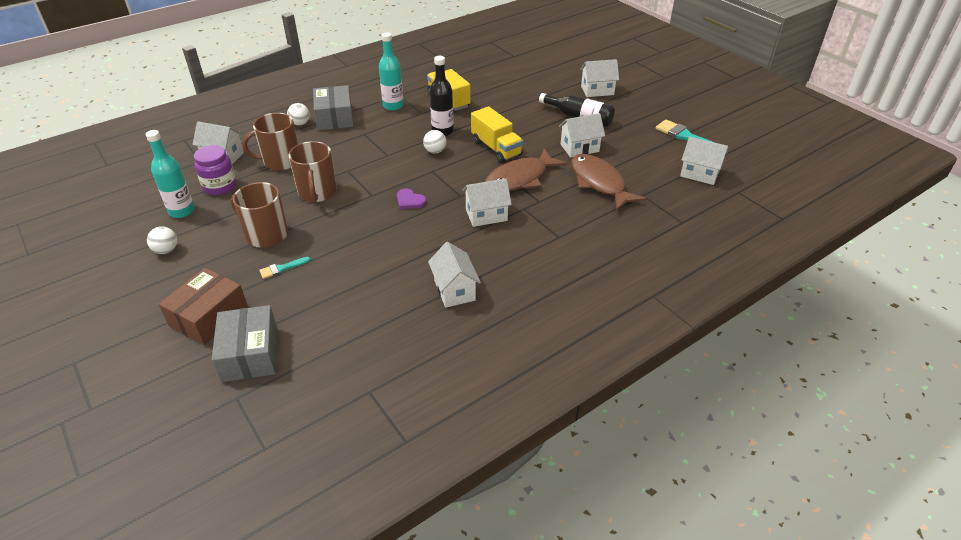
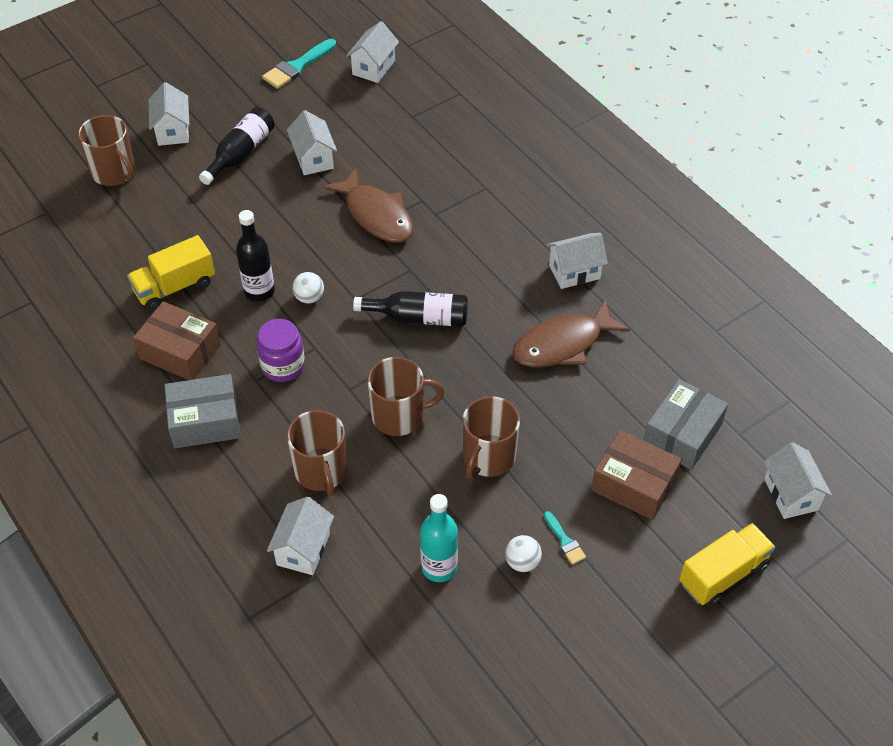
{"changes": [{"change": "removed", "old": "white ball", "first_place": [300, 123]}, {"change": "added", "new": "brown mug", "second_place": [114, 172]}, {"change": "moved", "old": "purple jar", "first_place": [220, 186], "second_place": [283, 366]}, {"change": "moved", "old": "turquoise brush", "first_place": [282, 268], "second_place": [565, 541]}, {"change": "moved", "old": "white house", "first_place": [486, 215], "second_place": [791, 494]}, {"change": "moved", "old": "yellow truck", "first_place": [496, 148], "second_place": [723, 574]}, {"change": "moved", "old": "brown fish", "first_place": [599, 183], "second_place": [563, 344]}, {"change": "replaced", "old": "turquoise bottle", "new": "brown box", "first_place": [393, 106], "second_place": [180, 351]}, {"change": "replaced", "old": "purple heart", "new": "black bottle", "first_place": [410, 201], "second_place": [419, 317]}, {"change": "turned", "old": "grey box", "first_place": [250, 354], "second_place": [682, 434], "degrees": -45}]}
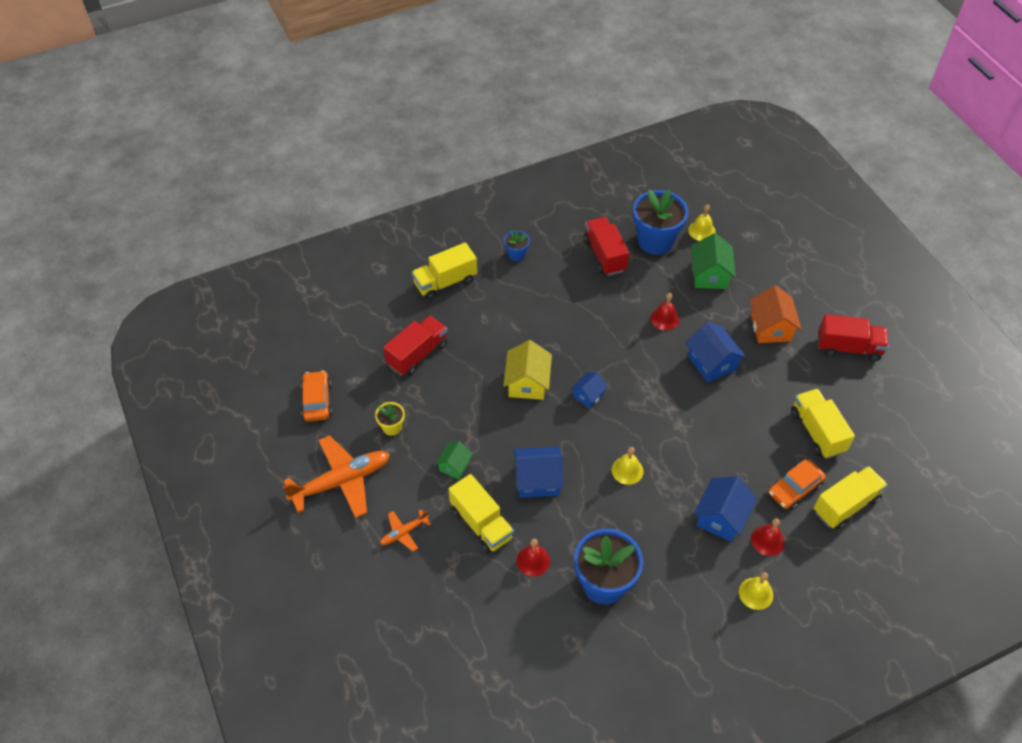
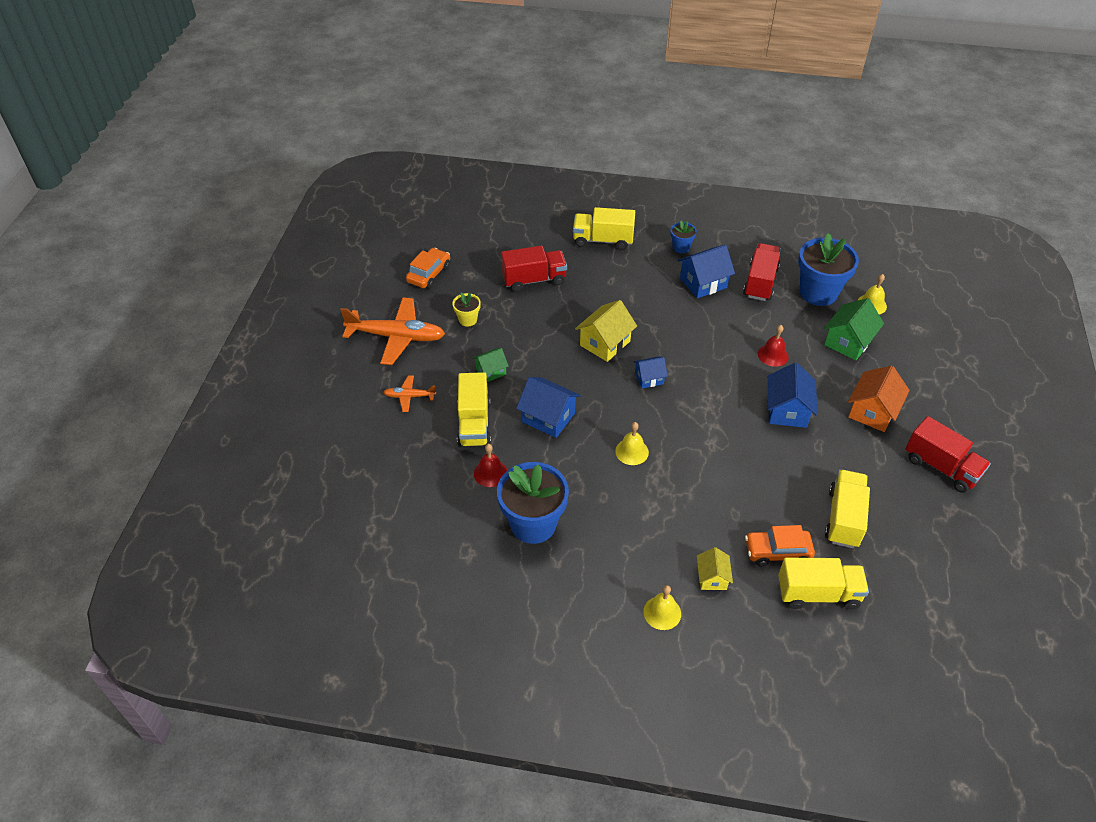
{"changes": [{"change": "moved", "old": "blue house", "first_place": [721, 517], "second_place": [703, 283]}, {"change": "replaced", "old": "red bell", "new": "yellow house", "first_place": [767, 540], "second_place": [712, 577]}]}
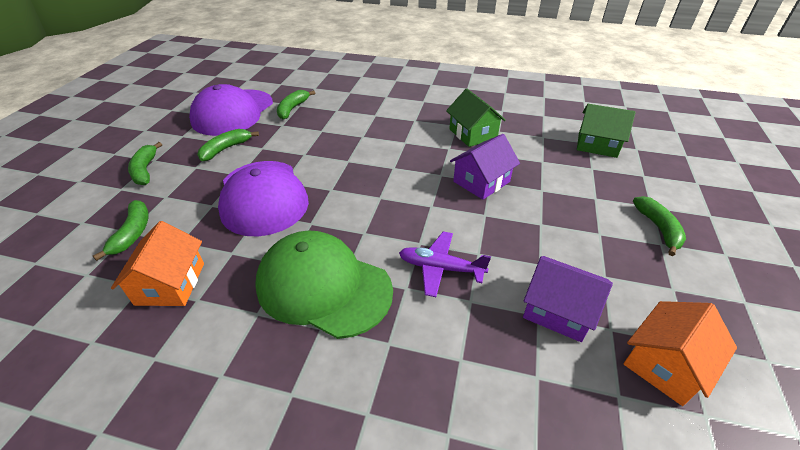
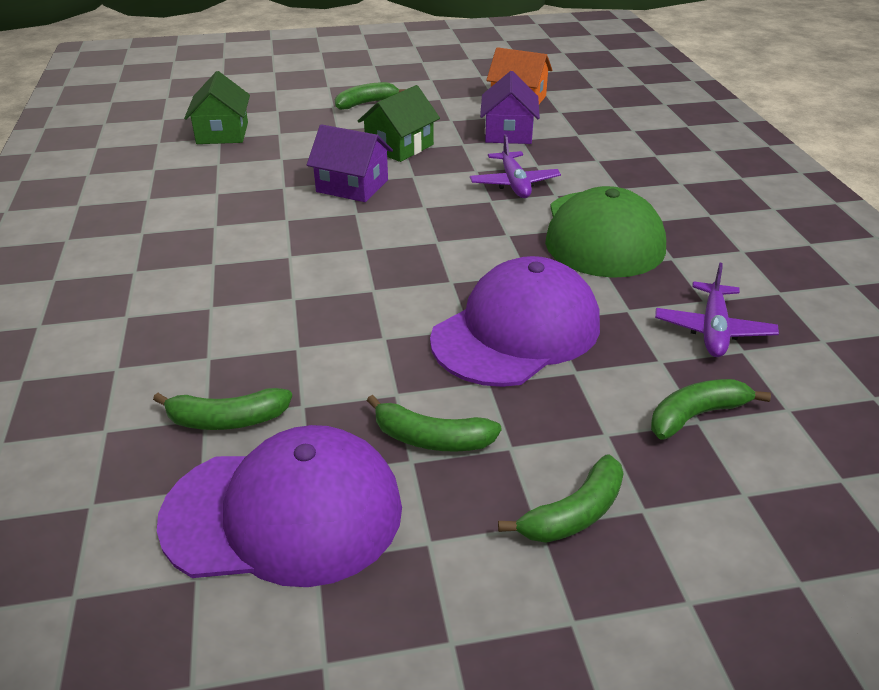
{"changes": [{"change": "moved", "old": "green house", "first_place": [472, 134], "second_place": [399, 147]}, {"change": "replaced", "old": "orange house", "new": "purple plane", "first_place": [170, 284], "second_place": [713, 330]}]}
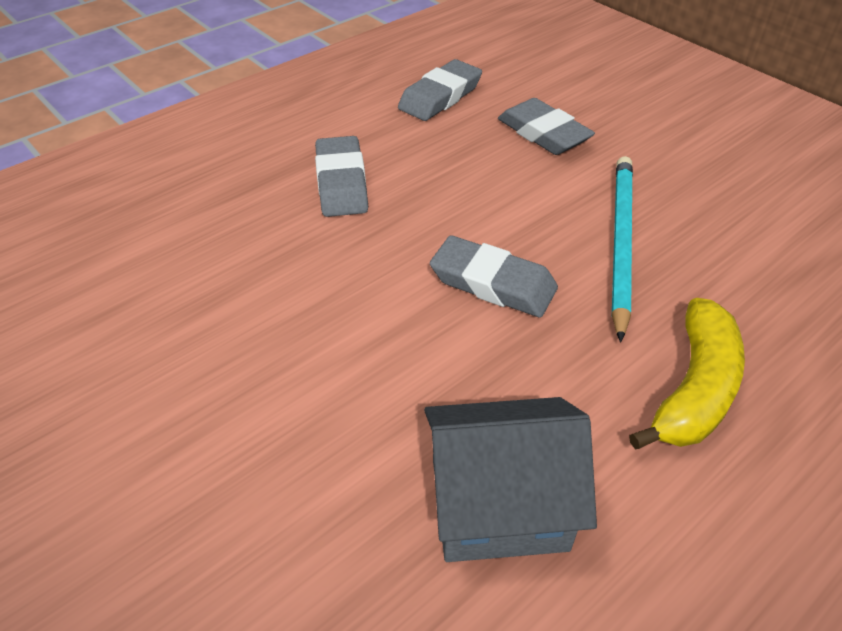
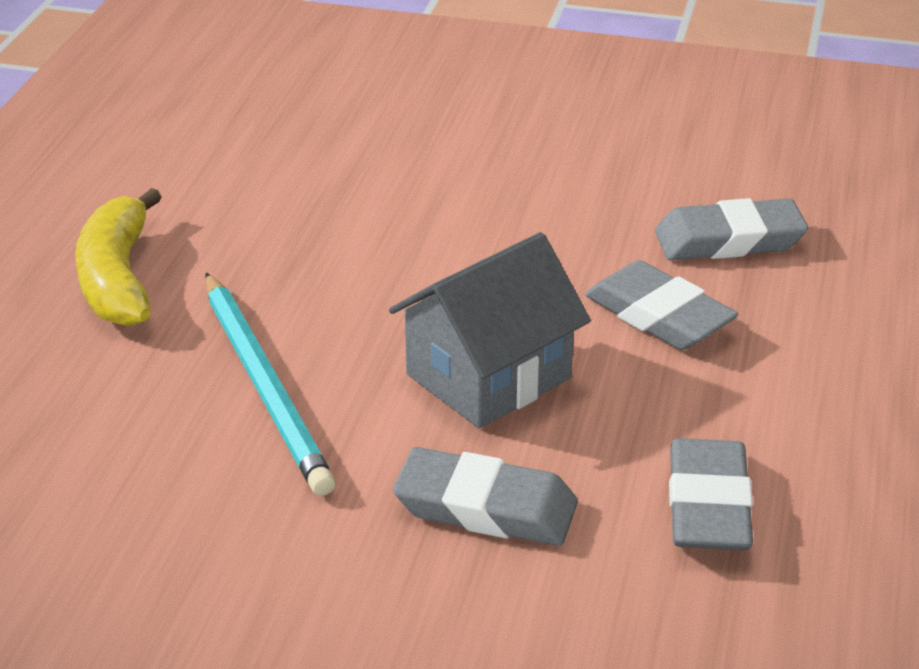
{"changes": [{"change": "moved", "old": "grey house", "first_place": [498, 504], "second_place": [488, 376]}, {"change": "moved", "old": "grey eraser", "first_place": [493, 283], "second_place": [729, 240]}]}
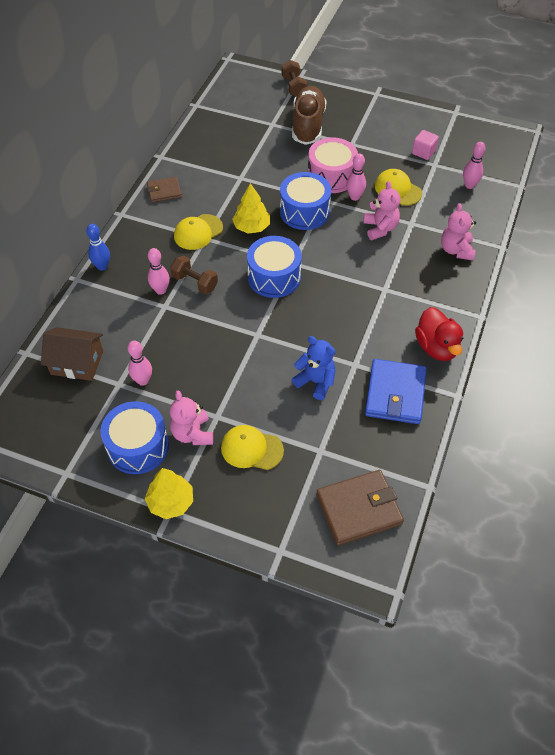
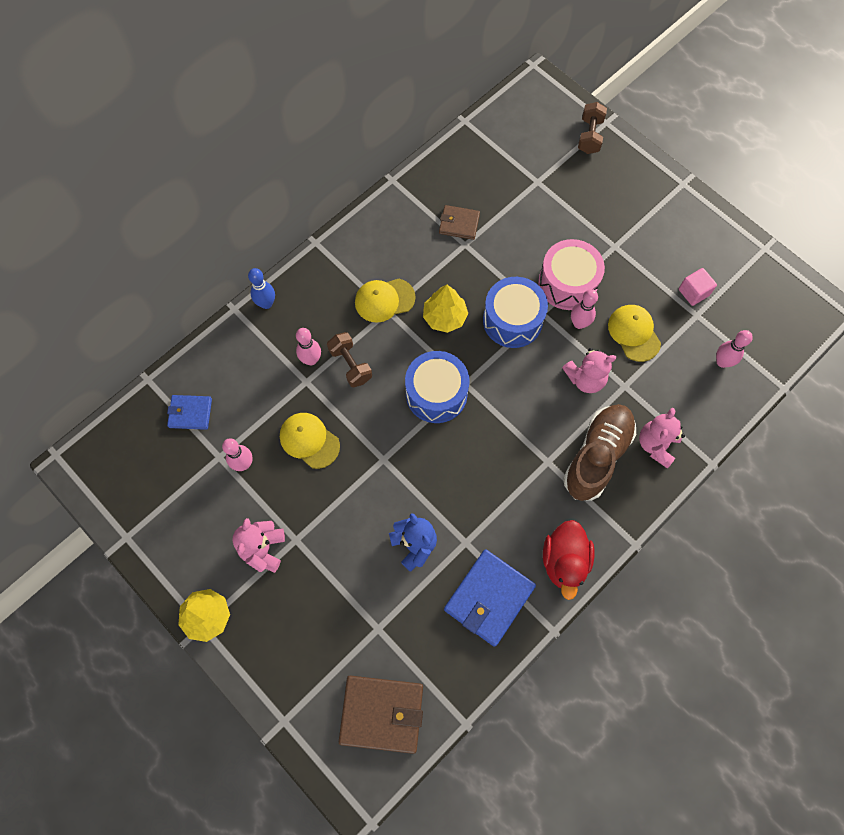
{"changes": [{"change": "removed", "old": "blue drum", "first_place": [138, 446]}, {"change": "moved", "old": "brown wallet", "first_place": [164, 191], "second_place": [459, 224]}, {"change": "moved", "old": "yellow cap", "first_place": [251, 449], "second_place": [309, 440]}, {"change": "moved", "old": "brown shoe", "first_place": [308, 125], "second_place": [597, 456]}, {"change": "replaced", "old": "brown house", "new": "blue wallet", "first_place": [77, 362], "second_place": [190, 413]}, {"change": "turned", "old": "pink teddy bear", "first_place": [380, 228], "second_place": [585, 379], "degrees": 60}]}
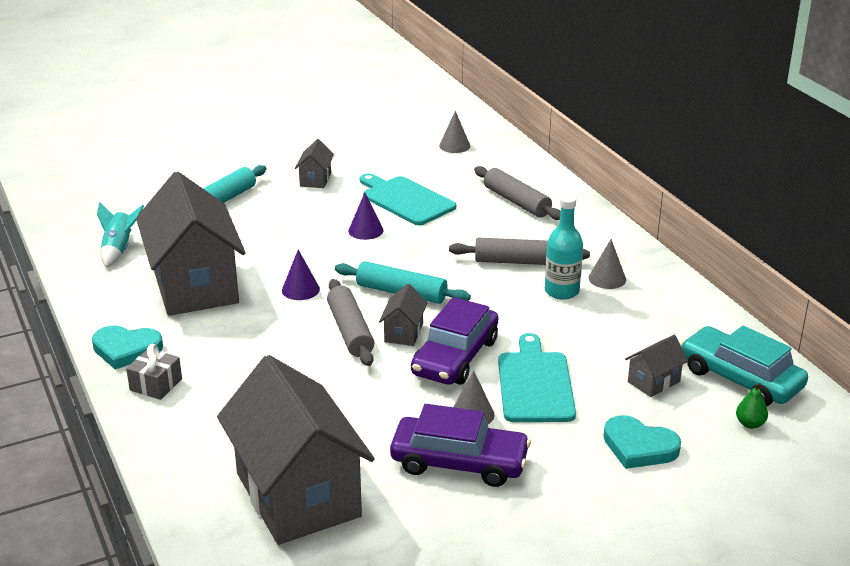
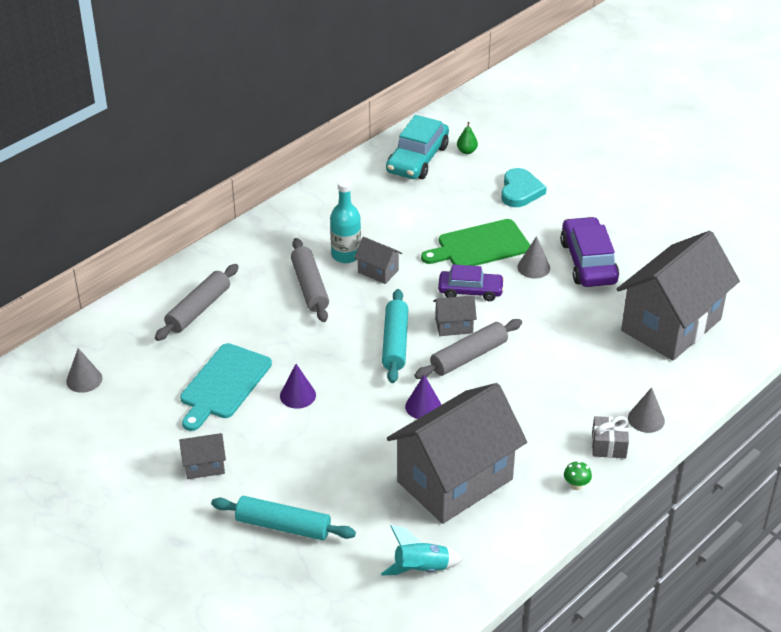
{"changes": [{"change": "moved", "old": "grey cone", "first_place": [607, 278], "second_place": [646, 419]}, {"change": "moved", "old": "grey house", "first_place": [653, 382], "second_place": [378, 271]}, {"change": "replaced", "old": "turquoise heart", "new": "green mushroom", "first_place": [126, 349], "second_place": [576, 485]}, {"change": "recoloured", "old": "turquoise cutting board", "new": "green cutting board", "first_place": [535, 384], "second_place": [480, 246]}, {"change": "resized", "old": "purple car", "first_place": [455, 357], "second_place": [470, 291], "factor": 0.66}]}
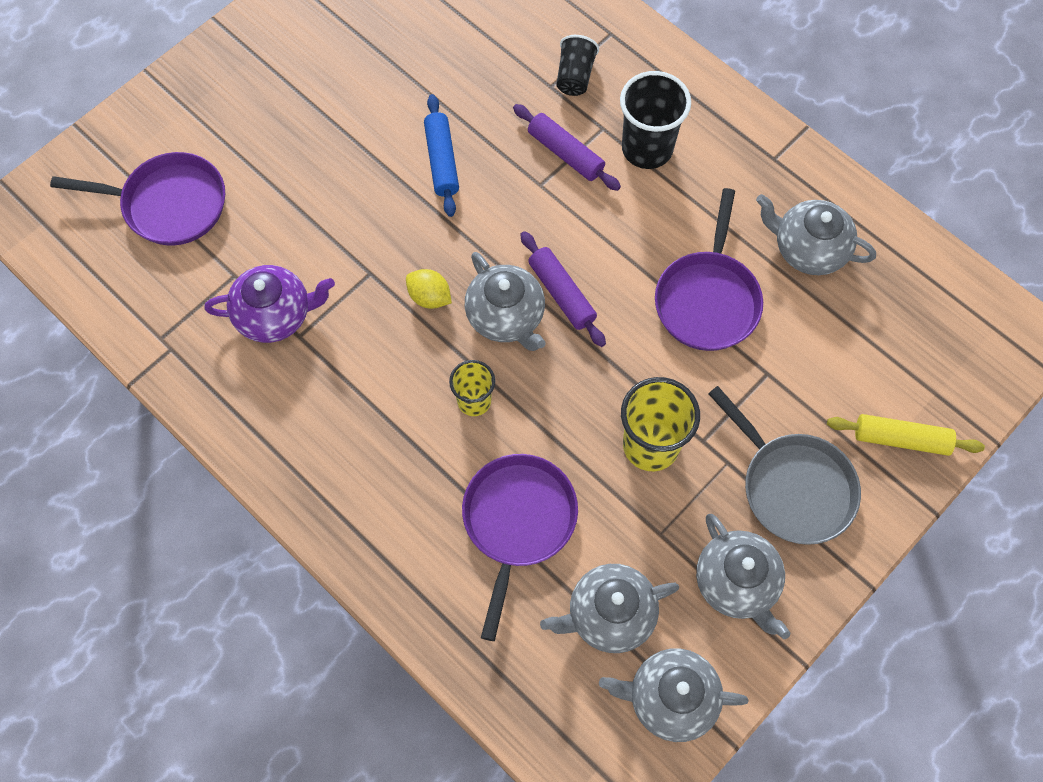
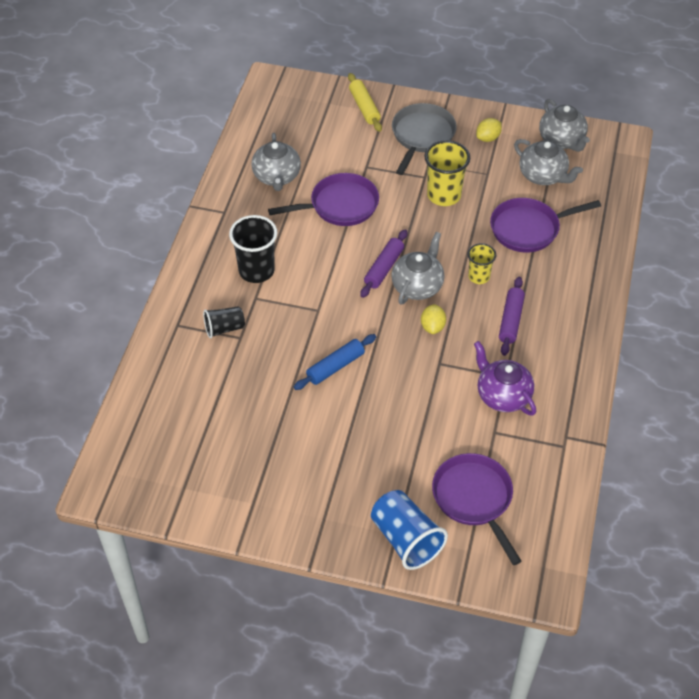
{"changes": [{"change": "added", "new": "blue cup", "second_place": [406, 539]}, {"change": "moved", "old": "purple rolling pin", "first_place": [565, 153], "second_place": [510, 320]}, {"change": "replaced", "old": "grey teapot", "new": "yellow lemon", "first_place": [736, 583], "second_place": [488, 138]}]}
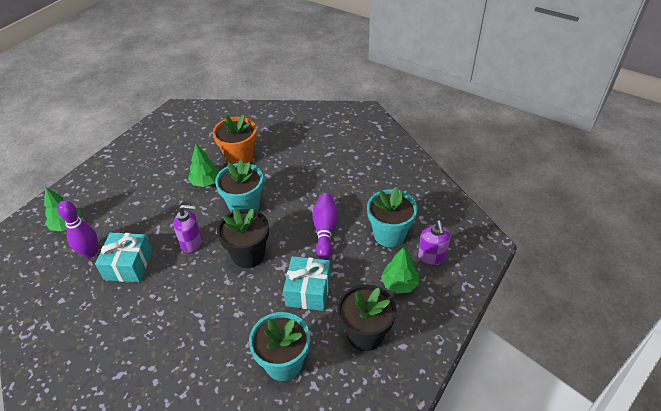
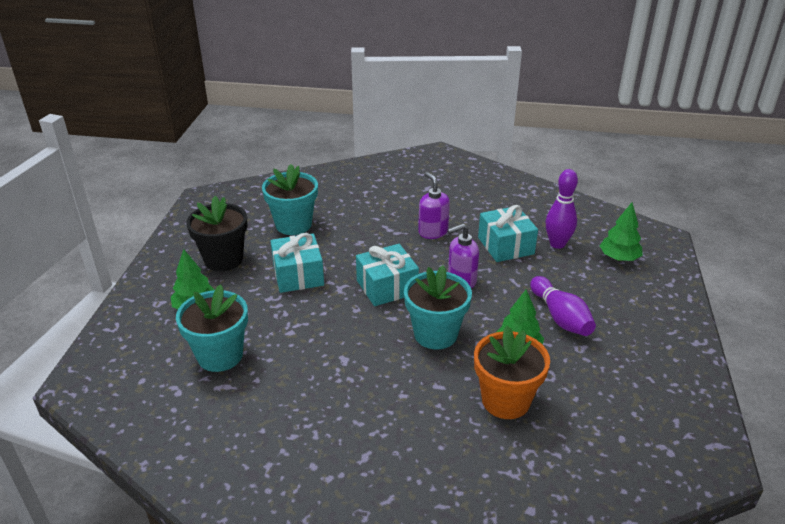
{"changes": [{"change": "moved", "old": "purple bowling pin", "first_place": [325, 230], "second_place": [560, 317]}, {"change": "moved", "old": "purple soap dispenser", "first_place": [432, 257], "second_place": [433, 232]}, {"change": "replaced", "old": "black flower pot", "new": "turquoise gift", "first_place": [248, 255], "second_place": [387, 287]}]}
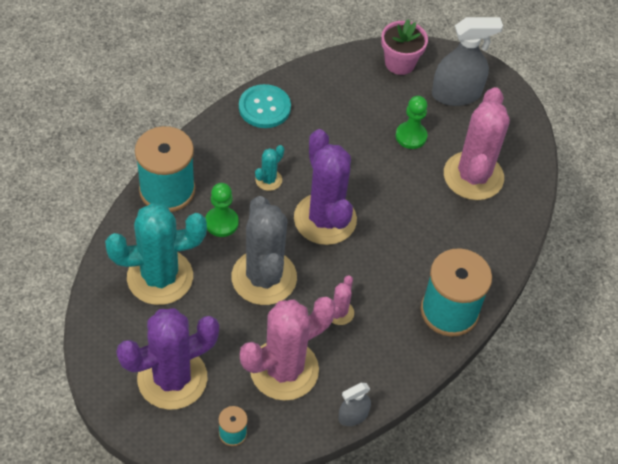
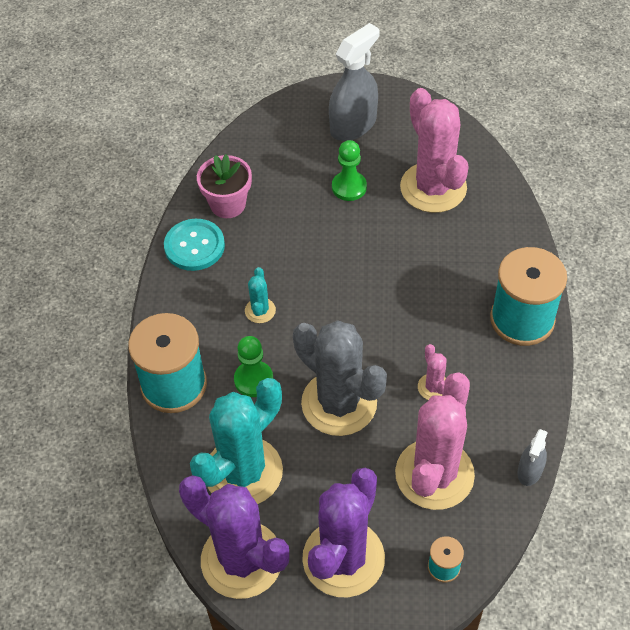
{"changes": [{"change": "moved", "old": "purple cactus", "first_place": [325, 219], "second_place": [242, 560]}, {"change": "moved", "old": "pink flower pot", "first_place": [400, 63], "second_place": [228, 204]}]}
